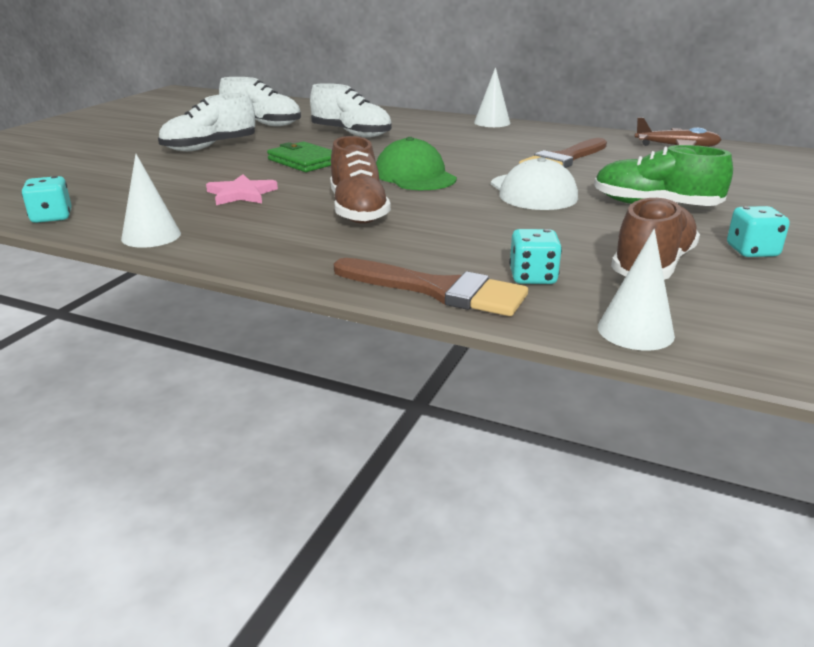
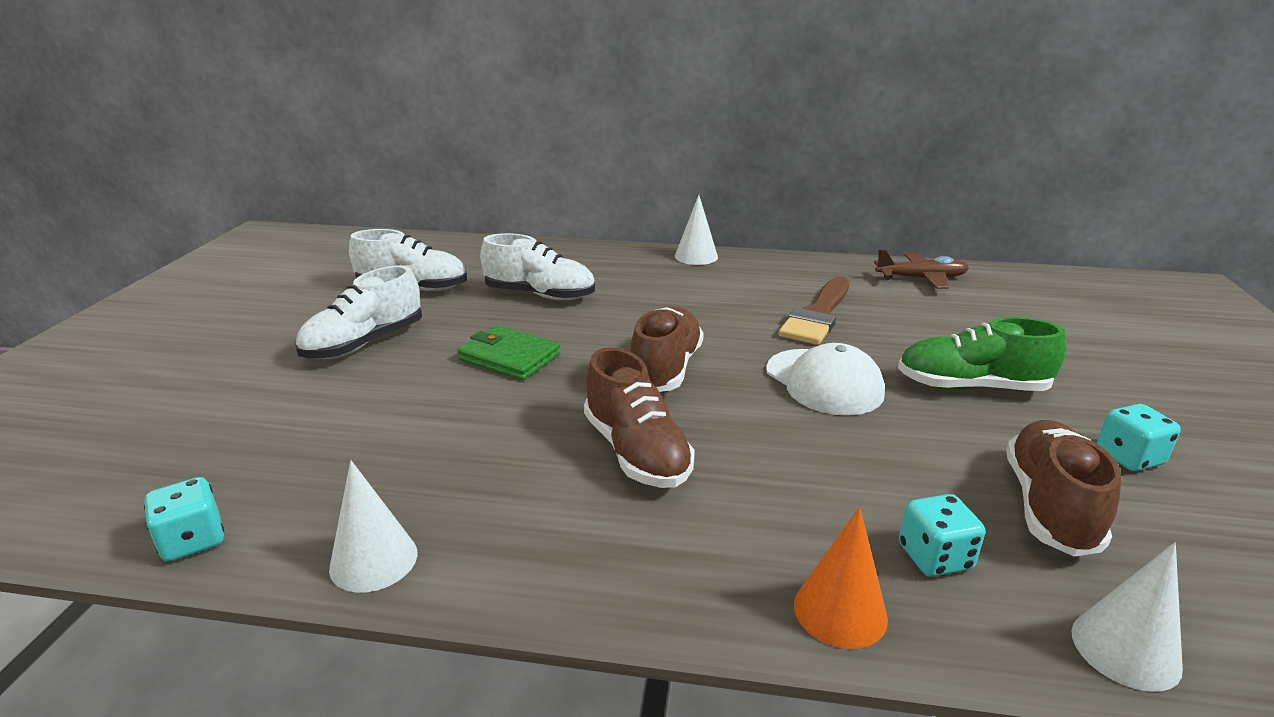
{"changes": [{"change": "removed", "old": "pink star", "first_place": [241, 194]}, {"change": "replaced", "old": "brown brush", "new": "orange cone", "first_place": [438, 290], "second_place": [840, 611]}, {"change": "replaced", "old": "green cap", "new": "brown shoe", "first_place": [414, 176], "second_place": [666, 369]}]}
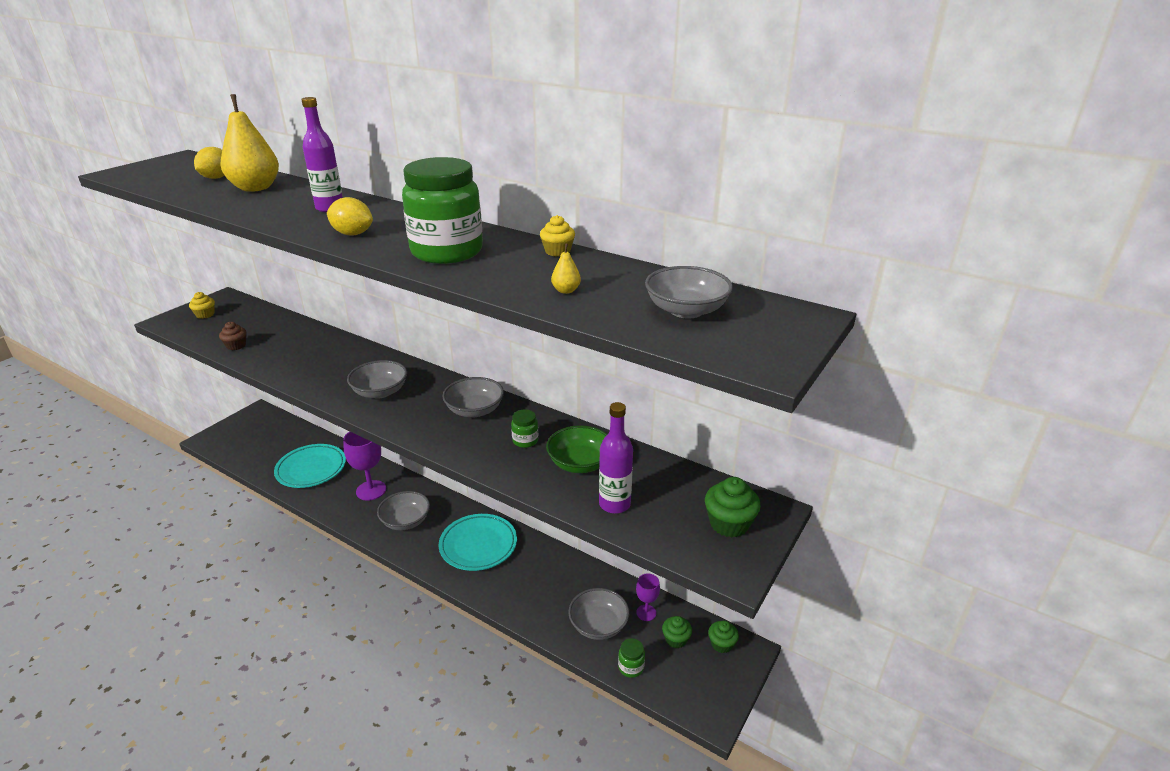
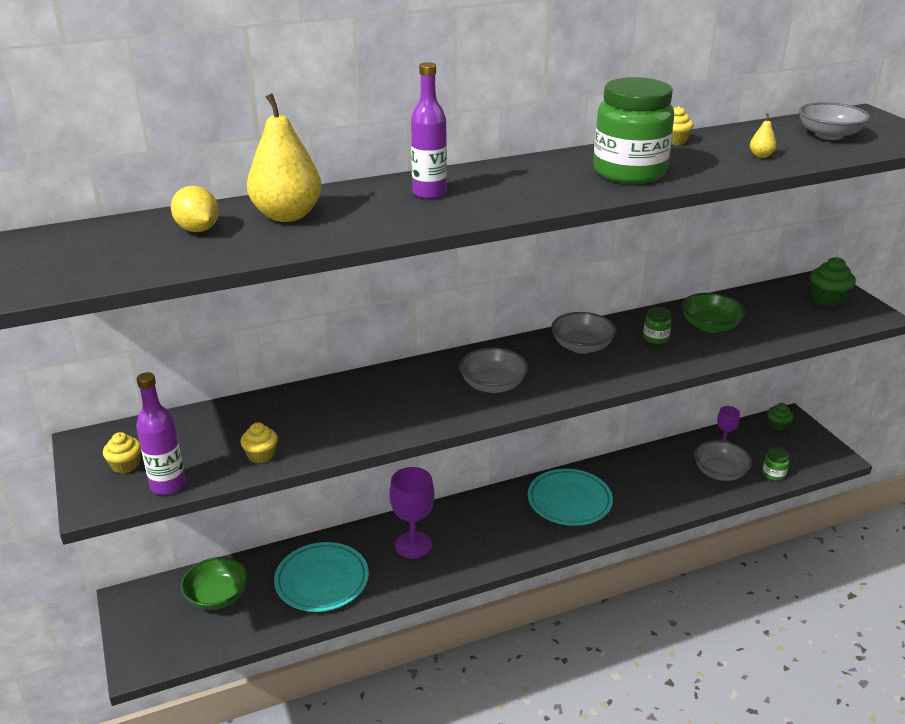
{"changes": [{"change": "removed", "old": "yellow lemon", "first_place": [352, 234]}, {"change": "removed", "old": "grey bowl", "first_place": [406, 521]}, {"change": "removed", "old": "green cupcake", "first_place": [676, 639]}, {"change": "added", "new": "green bowl", "second_place": [217, 596]}, {"change": "moved", "old": "purple bottle", "first_place": [614, 504], "second_place": [168, 485]}, {"change": "recoloured", "old": "brown cupcake", "new": "yellow cupcake", "first_place": [236, 345], "second_place": [261, 455]}]}
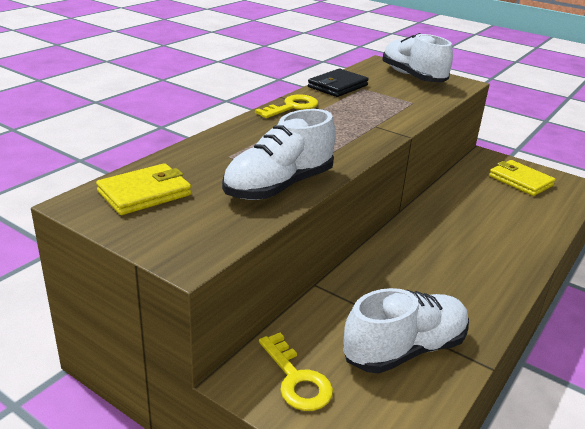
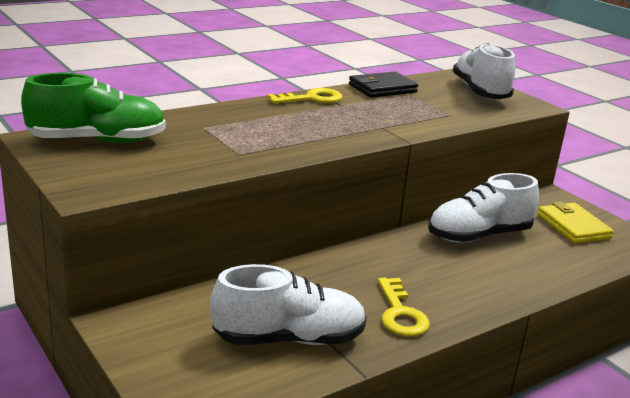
{"changes": [{"change": "moved", "old": "white shoe", "first_place": [279, 186], "second_place": [479, 235]}, {"change": "moved", "old": "yellow key", "first_place": [296, 379], "second_place": [400, 313]}, {"change": "replaced", "old": "yellow wallet", "new": "green shoe", "first_place": [144, 193], "second_place": [97, 141]}]}
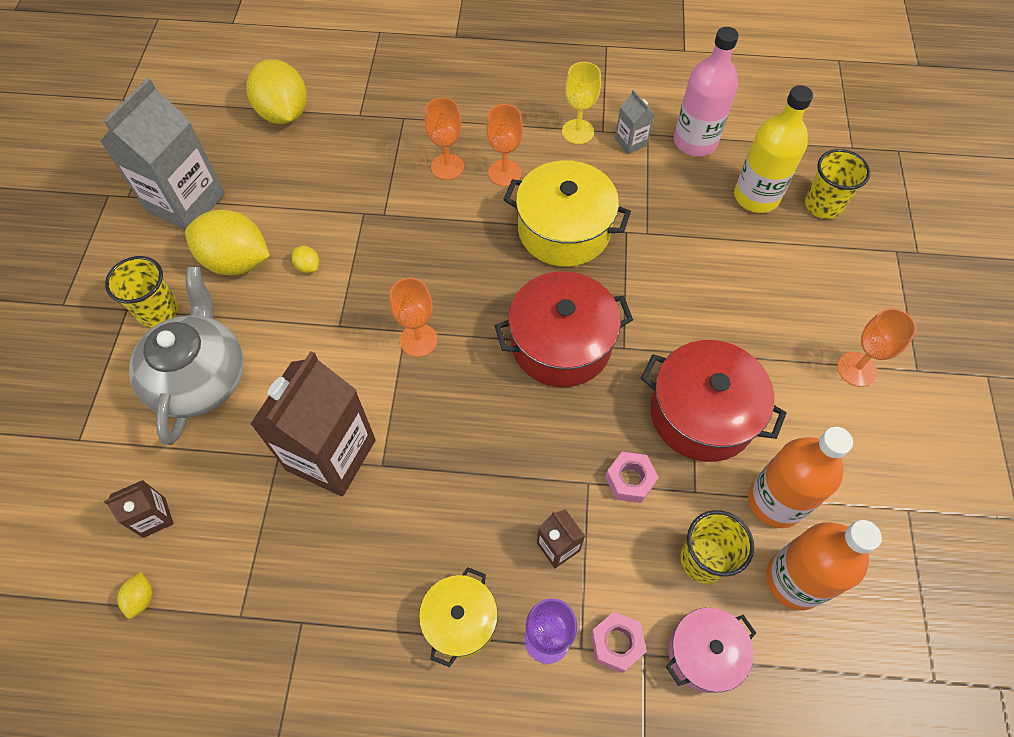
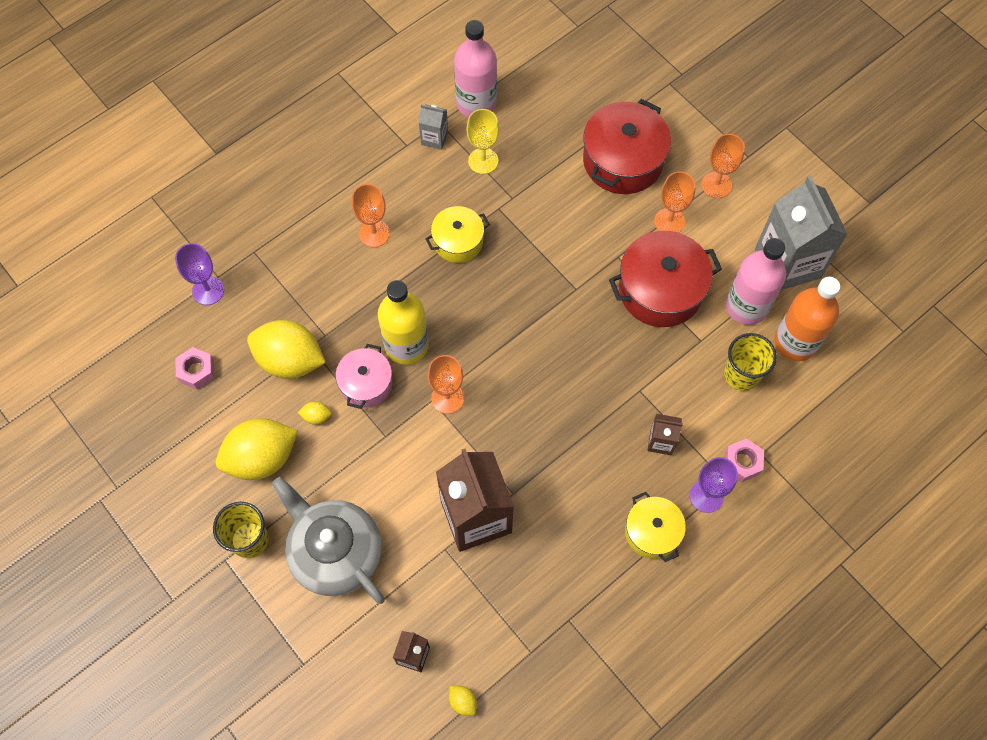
{"changes": [{"change": "removed", "old": "yellow cup", "first_place": [823, 205]}, {"change": "added", "new": "purple goblet", "second_place": [208, 290]}, {"change": "moved", "old": "grey carton", "first_place": [186, 203], "second_place": [787, 263]}, {"change": "moved", "old": "yellow lemon", "first_place": [284, 113], "second_place": [290, 360]}, {"change": "moved", "old": "orange goblet", "first_place": [447, 167], "second_place": [669, 221]}, {"change": "moved", "old": "red pot", "first_place": [561, 344], "second_place": [623, 161]}, {"change": "moved", "old": "yellow goblet", "first_place": [578, 132], "second_place": [483, 161]}, {"change": "moved", "old": "pink nut", "first_place": [630, 480], "second_place": [196, 371]}, {"change": "moved", "old": "pink pot", "first_place": [704, 653], "second_place": [366, 383]}, {"change": "moved", "old": "yellow bottle", "first_place": [756, 197], "second_place": [406, 345]}, {"change": "recoloured", "old": "orange bottle", "new": "pink bottle", "first_place": [775, 501], "second_place": [746, 306]}, {"change": "resized", "old": "yellow pot", "first_place": [564, 230], "second_place": [458, 241], "factor": 0.6}]}
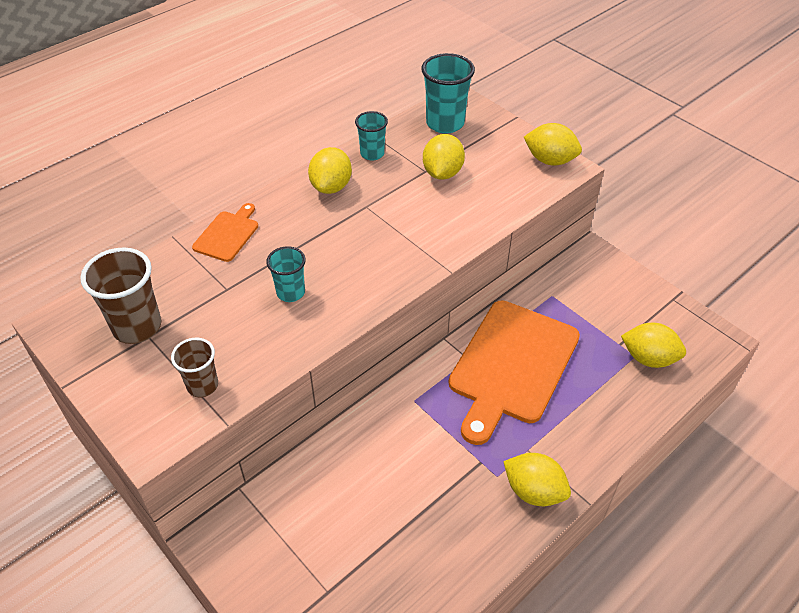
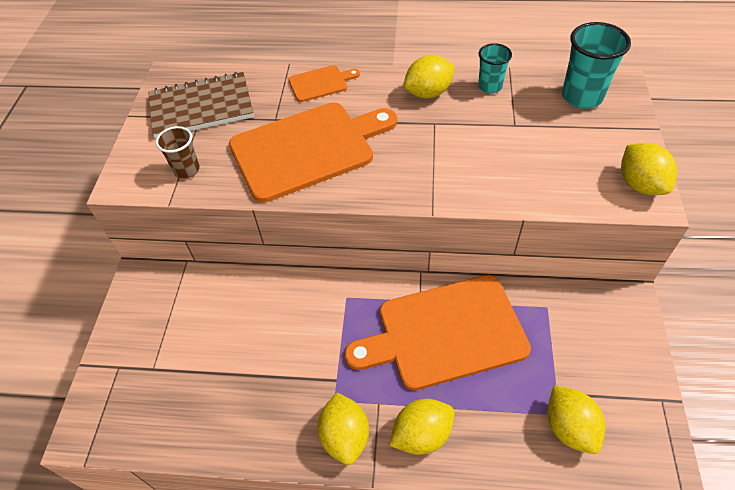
{"changes": [{"change": "moved", "old": "yellow lemon", "first_place": [442, 173], "second_place": [421, 434]}, {"change": "replaced", "old": "brown cup", "new": "brown notebook", "first_place": [137, 327], "second_place": [201, 107]}, {"change": "replaced", "old": "turquoise cup", "new": "orange cutting board", "first_place": [290, 293], "second_place": [307, 149]}]}
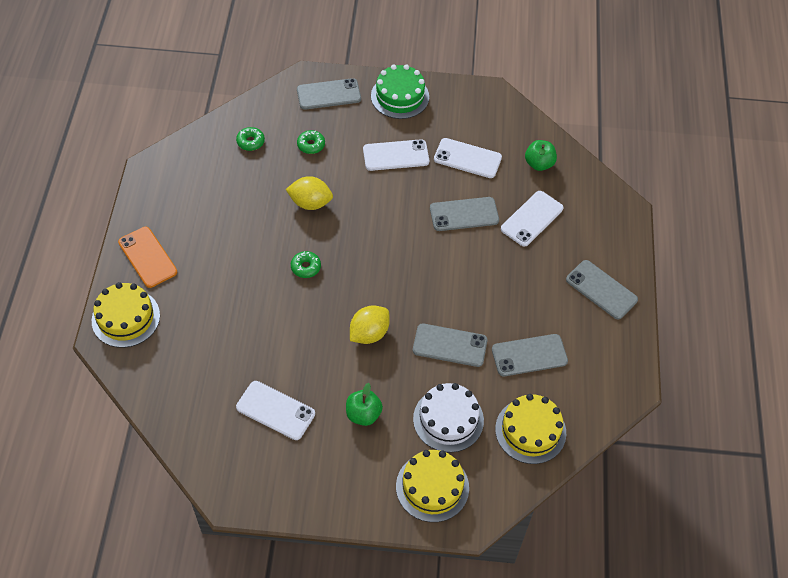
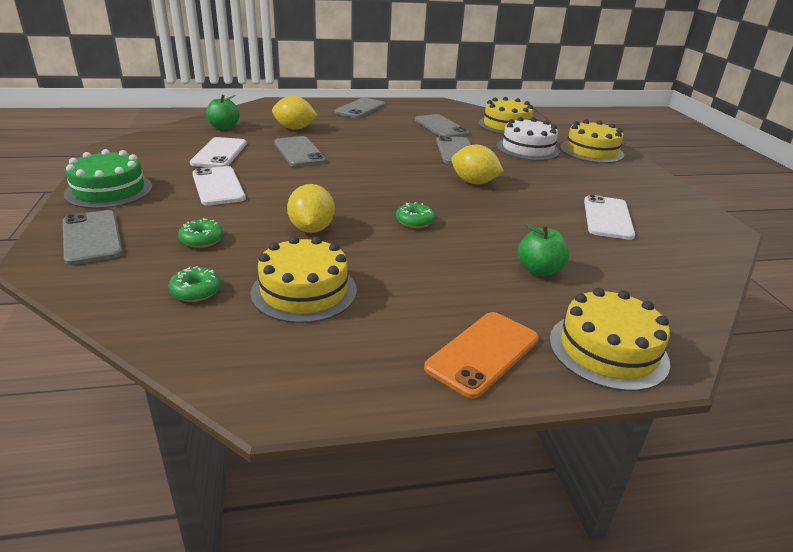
{"changes": [{"change": "added", "new": "yellow cake", "second_place": [304, 291]}, {"change": "moved", "old": "green apple", "first_place": [363, 414], "second_place": [539, 270]}, {"change": "replaced", "old": "white phone", "new": "yellow lemon", "first_place": [532, 218], "second_place": [294, 128]}]}
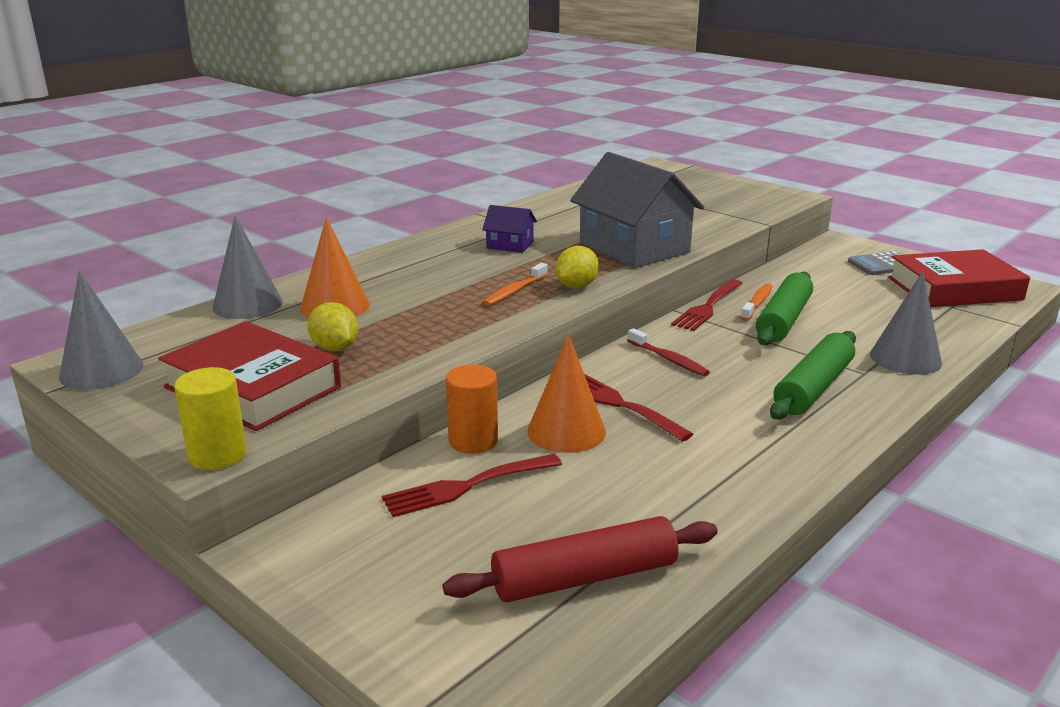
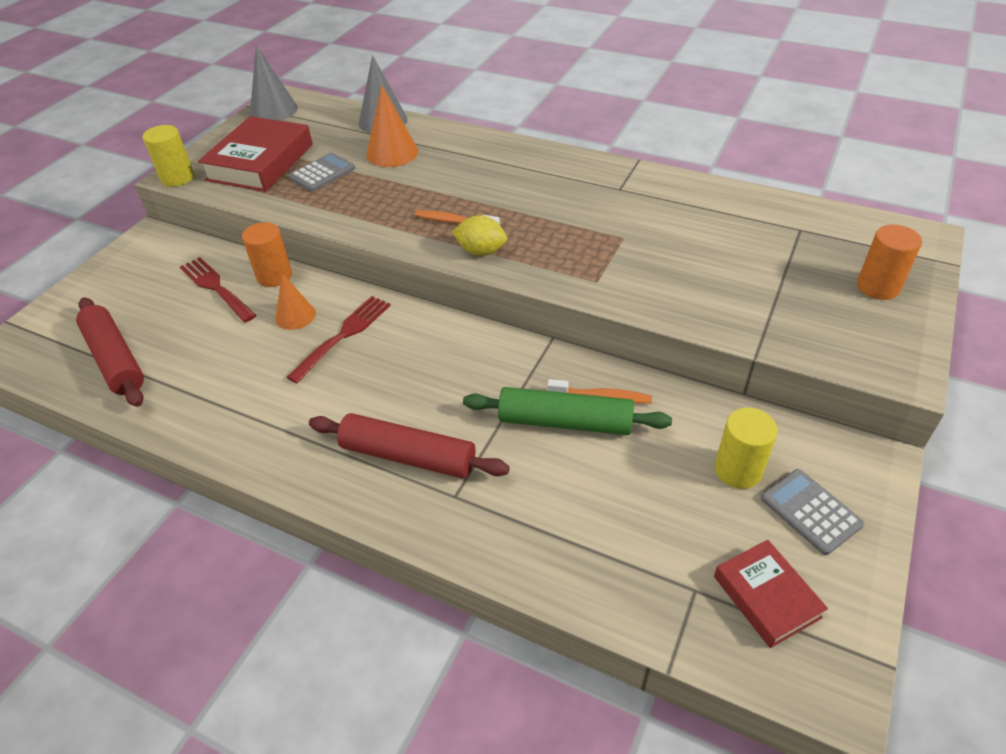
{"changes": [{"change": "removed", "old": "purple house", "first_place": [510, 245]}, {"change": "removed", "old": "grey house", "first_place": [634, 248]}, {"change": "removed", "old": "red toothbrush", "first_place": [669, 359]}, {"change": "removed", "old": "red fork", "first_place": [707, 307]}, {"change": "removed", "old": "grey cone", "first_place": [905, 358]}, {"change": "added", "new": "yellow cylinder", "second_place": [738, 470]}, {"change": "added", "new": "orange cylinder", "second_place": [878, 287]}, {"change": "replaced", "old": "yellow lemon", "new": "grey calculator", "first_place": [335, 348], "second_place": [322, 173]}, {"change": "recoloured", "old": "green rolling pin", "new": "red rolling pin", "first_place": [813, 388], "second_place": [408, 456]}, {"change": "resized", "old": "orange cone", "first_place": [566, 431], "second_place": [295, 316], "factor": 0.66}, {"change": "resized", "old": "red book", "first_place": [954, 289], "second_place": [766, 597], "factor": 0.57}]}
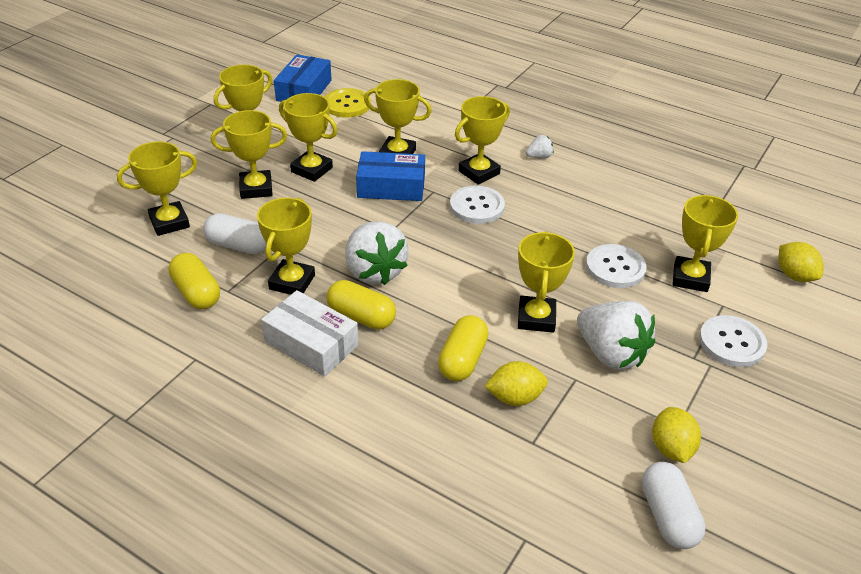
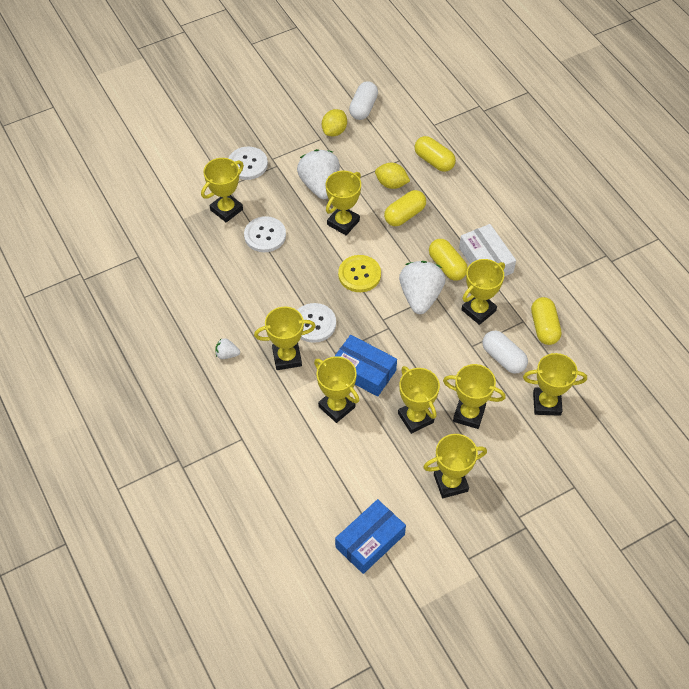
{"changes": [{"change": "removed", "old": "yellow lemon", "first_place": [794, 275]}, {"change": "added", "new": "yellow capsule", "second_place": [434, 161]}, {"change": "moved", "old": "yellow button", "first_place": [347, 104], "second_place": [359, 274]}]}
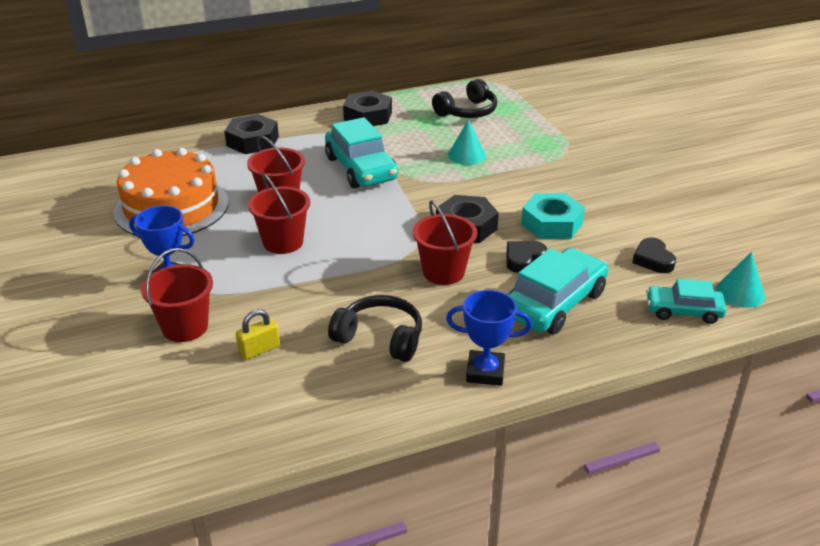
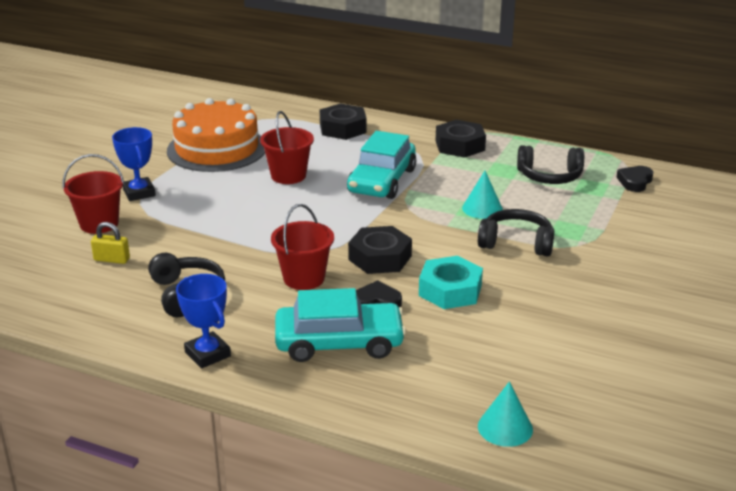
{"changes": [{"change": "removed", "old": "red bucket", "first_place": [283, 242]}, {"change": "removed", "old": "turquoise car", "first_place": [683, 311]}, {"change": "added", "new": "black headphones", "second_place": [516, 243]}, {"change": "moved", "old": "black heart", "first_place": [653, 259], "second_place": [635, 182]}]}
